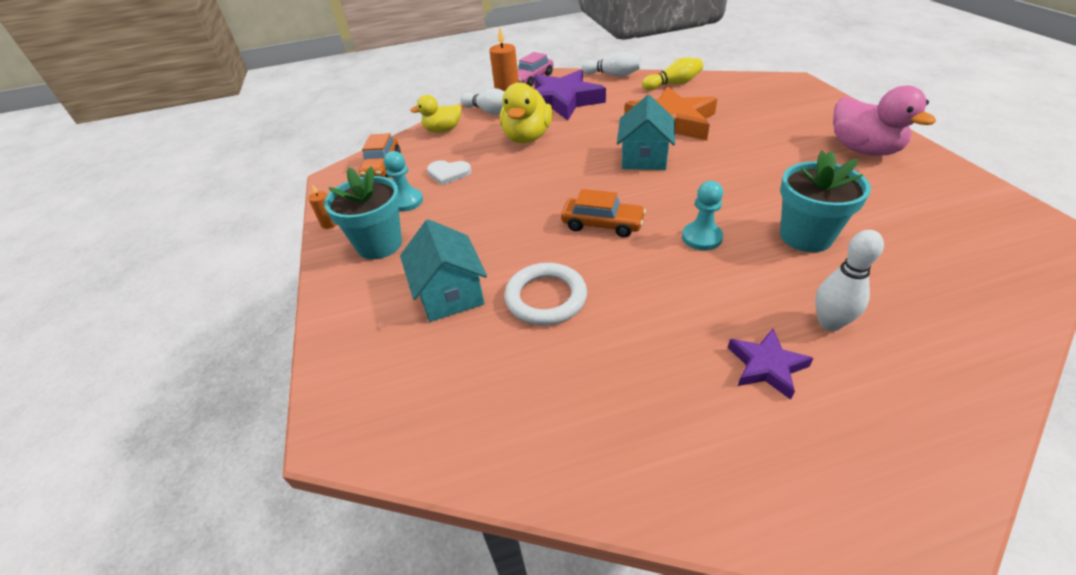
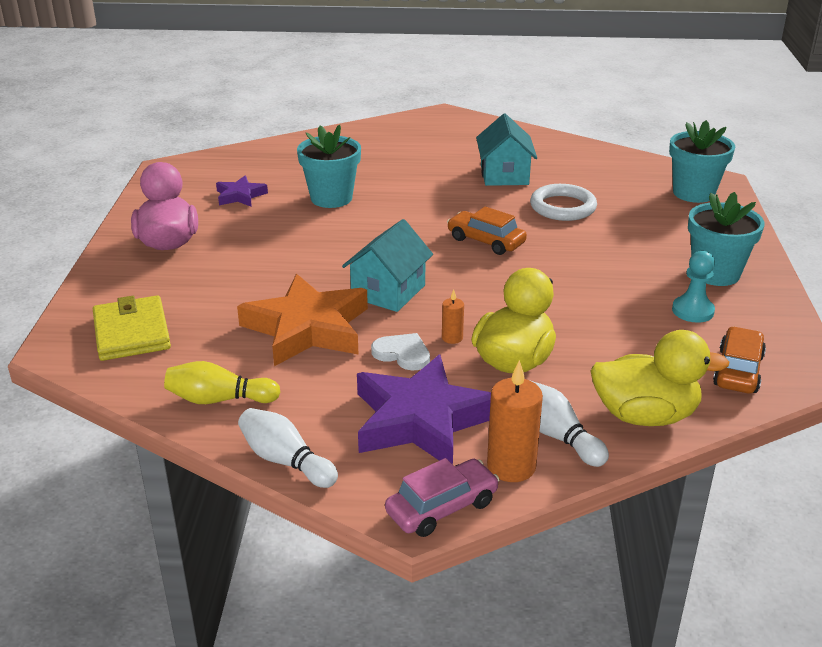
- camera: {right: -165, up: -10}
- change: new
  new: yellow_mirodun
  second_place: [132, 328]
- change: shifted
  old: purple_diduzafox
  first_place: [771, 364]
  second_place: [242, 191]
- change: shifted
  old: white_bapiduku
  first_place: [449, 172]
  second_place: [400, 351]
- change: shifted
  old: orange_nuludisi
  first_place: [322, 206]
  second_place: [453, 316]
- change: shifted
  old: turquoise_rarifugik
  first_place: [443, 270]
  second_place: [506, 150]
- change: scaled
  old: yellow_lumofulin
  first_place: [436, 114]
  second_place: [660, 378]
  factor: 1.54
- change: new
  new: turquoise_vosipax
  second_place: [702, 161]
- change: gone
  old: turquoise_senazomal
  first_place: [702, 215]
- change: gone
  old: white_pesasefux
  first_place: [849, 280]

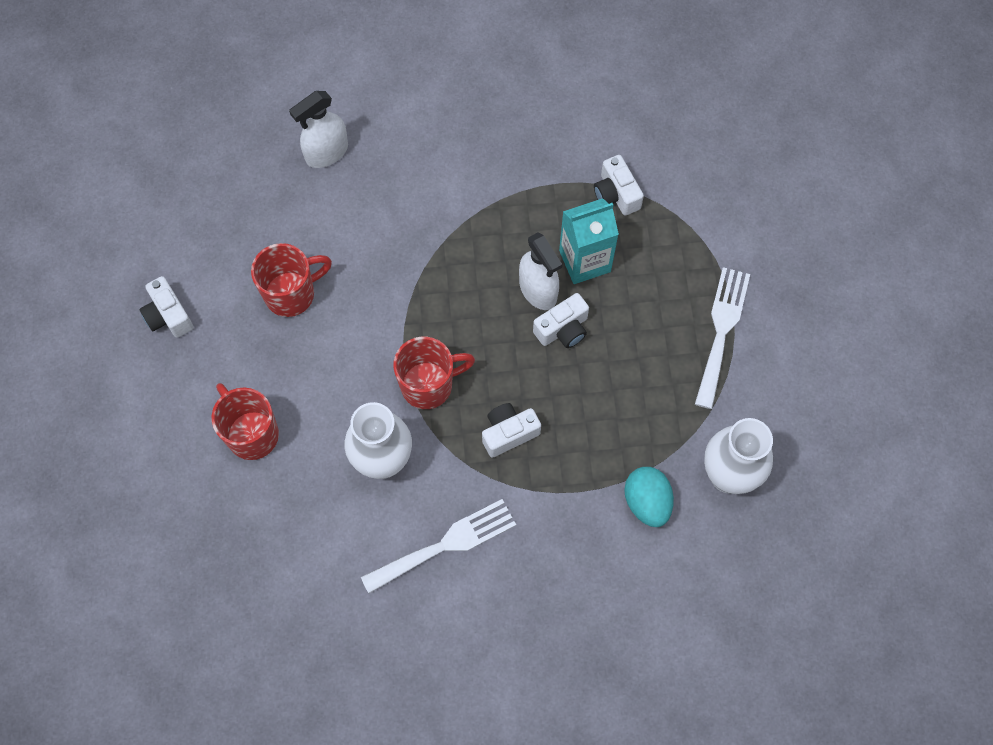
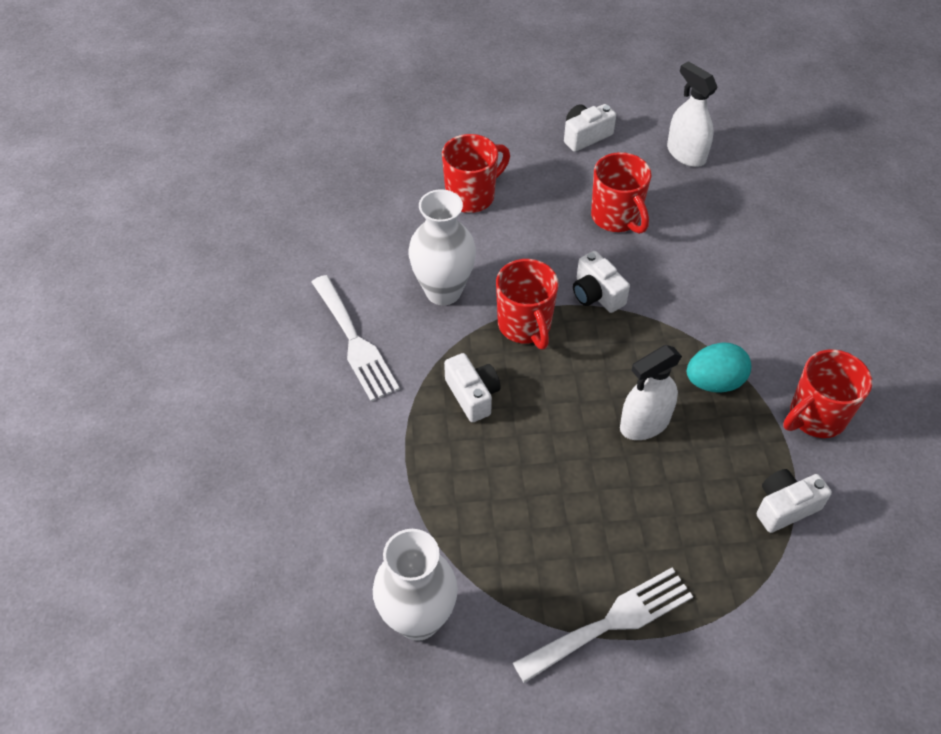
- camera: {right: 90, up: -15}
- change: rotated
  old: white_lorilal
  first_place: [722, 338]
  second_place: [603, 625]
  degrees: -45
- change: shifted
  old: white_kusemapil
  first_place: [561, 320]
  second_place: [601, 282]
- change: shifted
  old: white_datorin
  first_place: [318, 129]
  second_place: [692, 114]
- change: shifted
  old: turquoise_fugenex
  first_place: [649, 497]
  second_place: [719, 367]
- change: new
  new: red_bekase
  second_place: [827, 393]
- change: gone
  old: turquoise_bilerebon
  first_place: [589, 241]

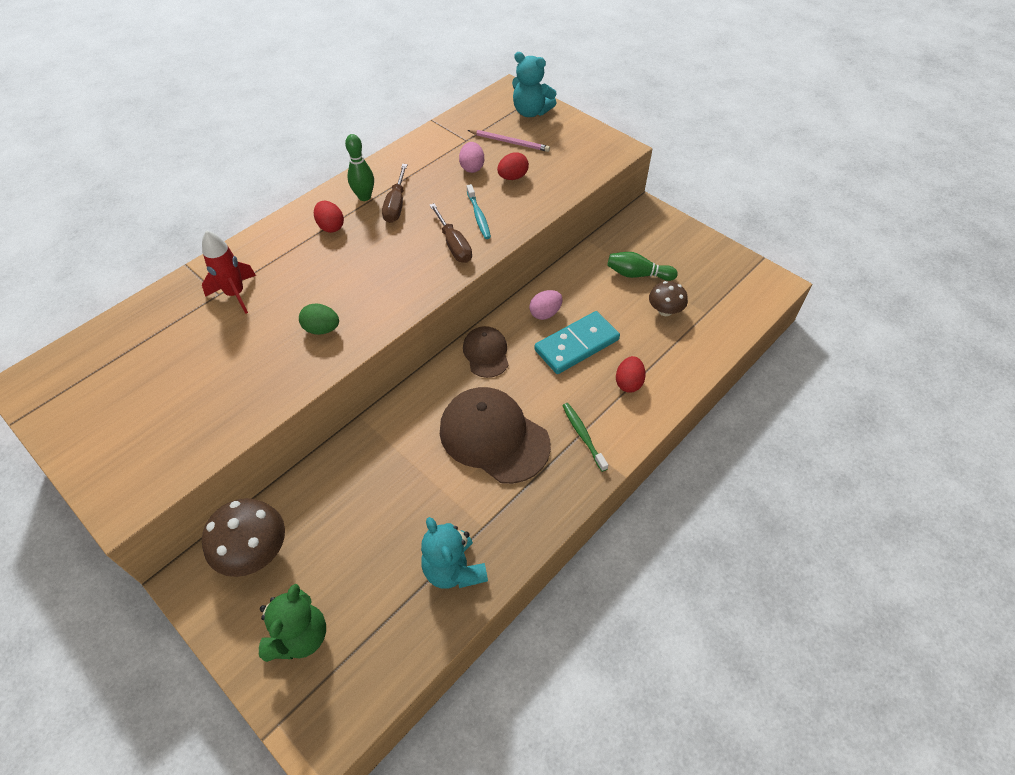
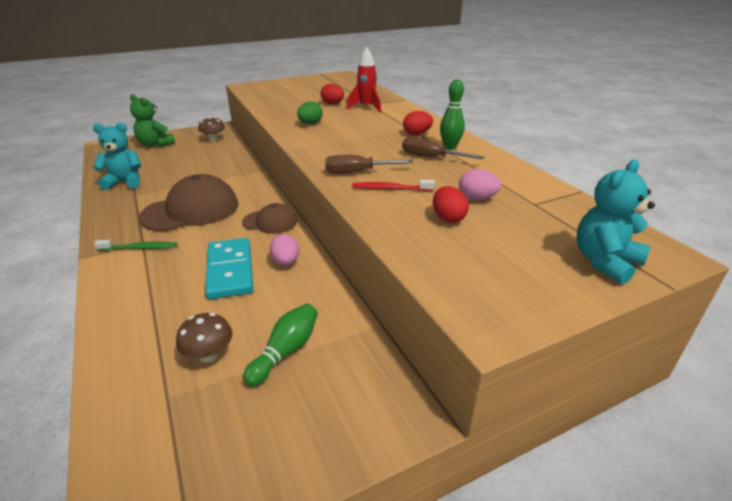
- camera: {right: 110, up: -20}
- change: scaled
  old: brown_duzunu
  first_place: [243, 537]
  second_place: [211, 128]
  factor: 0.62
- change: shifted
  old: red_fugenex
  first_place: [631, 374]
  second_place: [332, 94]
- change: repainted
  old: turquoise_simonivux
  new: red_simonivux
  first_place: [479, 211]
  second_place: [393, 185]
- change: gone
  old: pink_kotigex
  first_place: [508, 141]

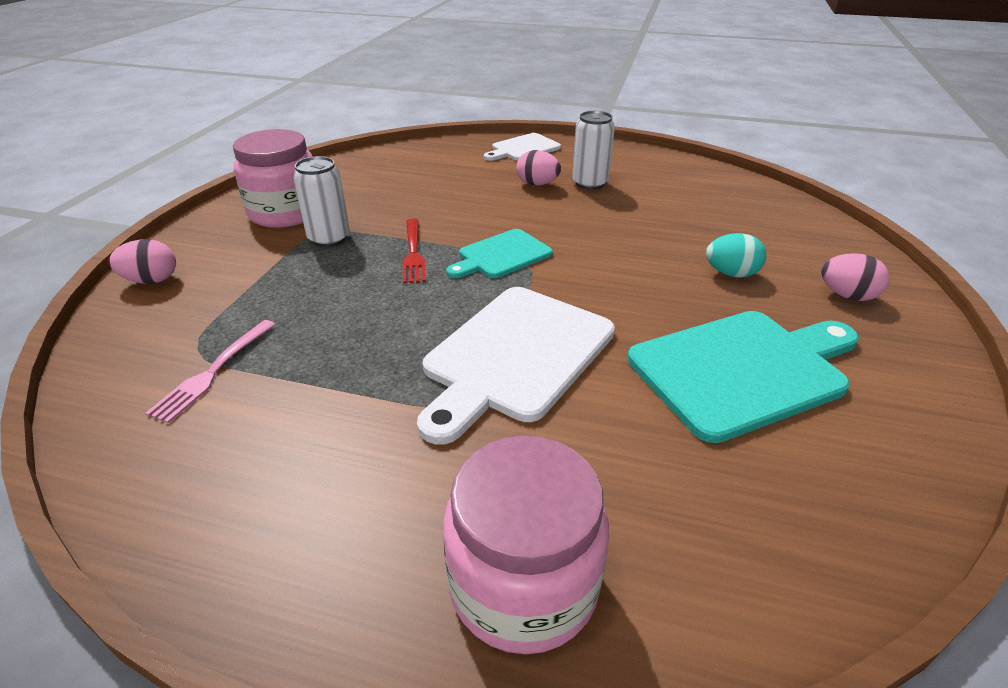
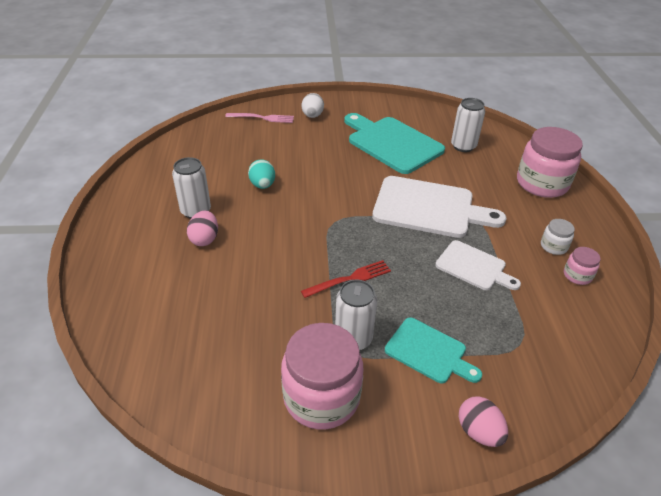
- camera: {right: -110, up: 5}
- change: shifted
  old: pink_lorilal
  first_place: [210, 371]
  second_place: [259, 118]
- change: shifted
  old: turquoise_fugenex
  first_place: [736, 255]
  second_place: [261, 174]
- change: repainted
  old: pink_fugenex
  new: white_fugenex
  first_place: [855, 277]
  second_place: [313, 105]
- change: shifted
  old: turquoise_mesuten
  first_place: [499, 253]
  second_place: [433, 350]
- change: shifted
  old: white_mesuten
  first_place: [522, 147]
  second_place: [478, 265]
- change: new
  new: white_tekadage
  second_place: [468, 125]
- change: new
  new: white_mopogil
  second_place: [558, 237]
- change: new
  new: pink_mopogil
  second_place: [582, 266]

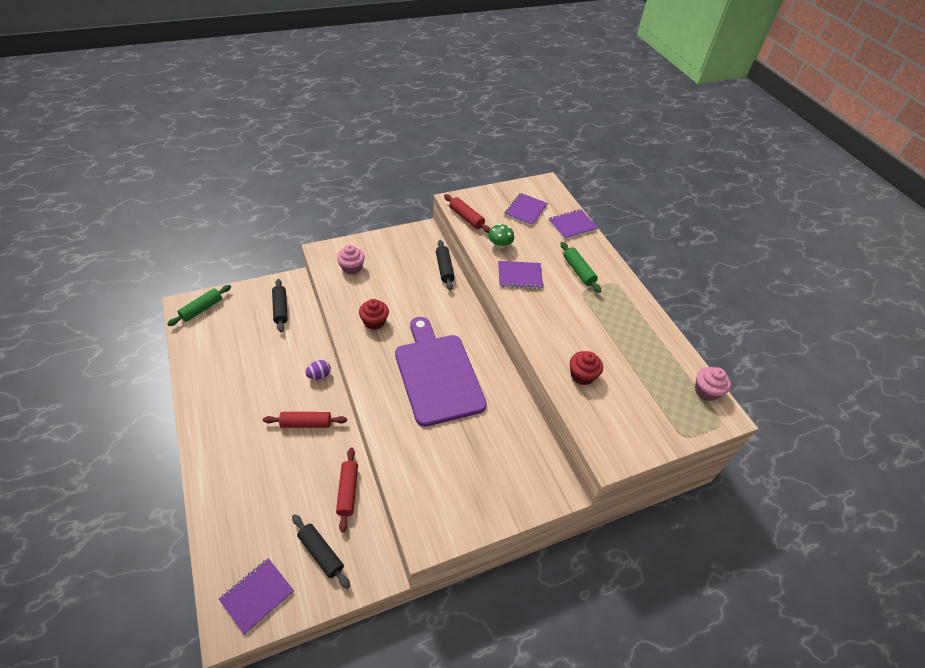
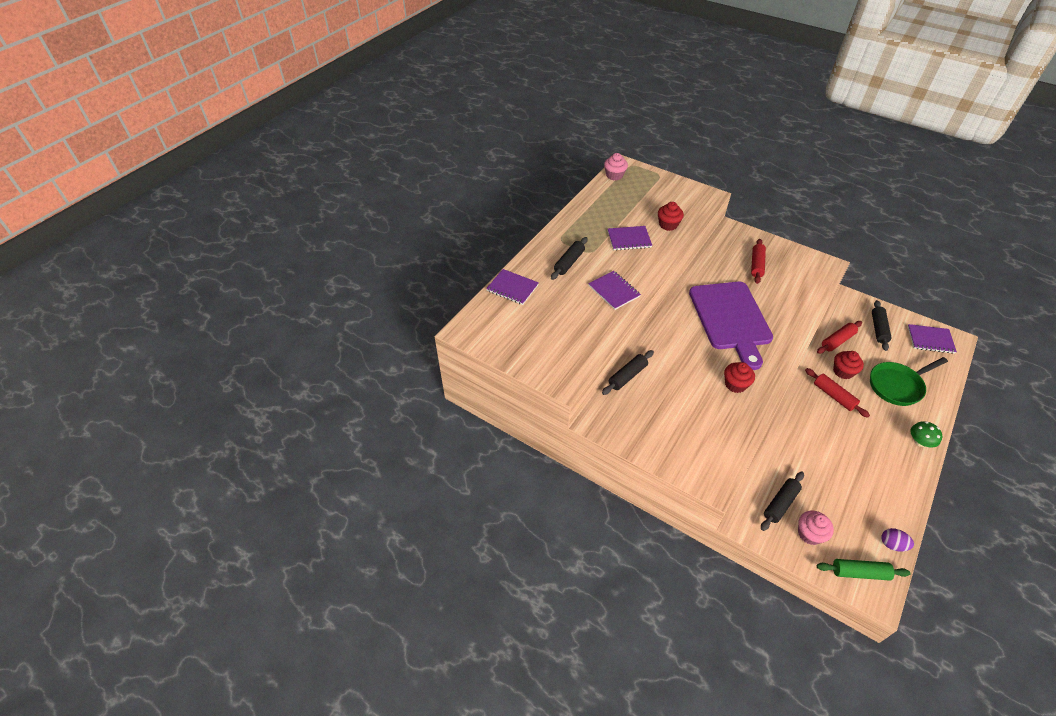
- camera: {right: -120, up: 0}
- change: repainted
  old: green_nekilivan
  new: black_nekilivan
  first_place: [580, 267]
  second_place: [569, 258]
- change: shifted
  old: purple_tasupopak
  first_place: [526, 209]
  second_place: [630, 238]
- change: rotated
  old: purple_mesuten
  first_place: [441, 372]
  second_place: [731, 326]
  degrees: -45
- change: shifted
  old: red_nekilivan
  first_place: [467, 213]
  second_place: [758, 261]
- change: shifted
  old: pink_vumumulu
  first_place: [351, 260]
  second_place: [816, 528]
- change: new
  new: red_vumumulu
  second_place: [848, 365]
- change: new
  new: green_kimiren
  second_place: [909, 381]
- change: shifted
  old: purple_fugenex
  first_place: [318, 370]
  second_place: [897, 540]
- change: shifted
  old: green_duzunu
  first_place: [501, 236]
  second_place: [926, 434]

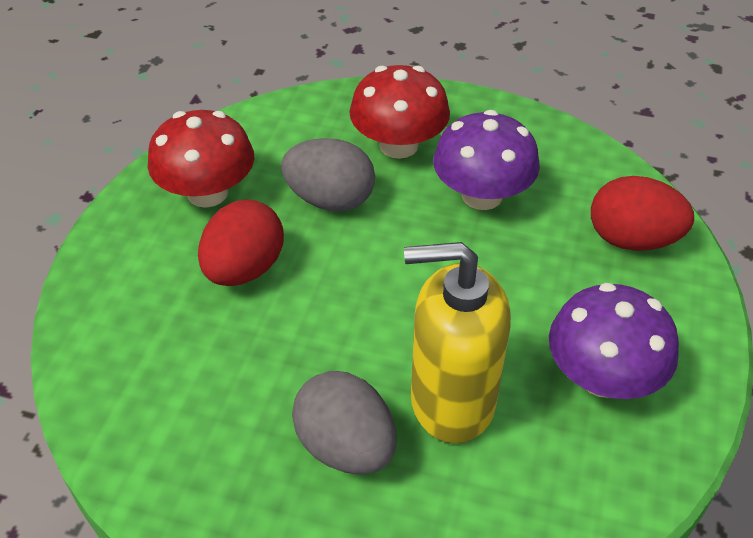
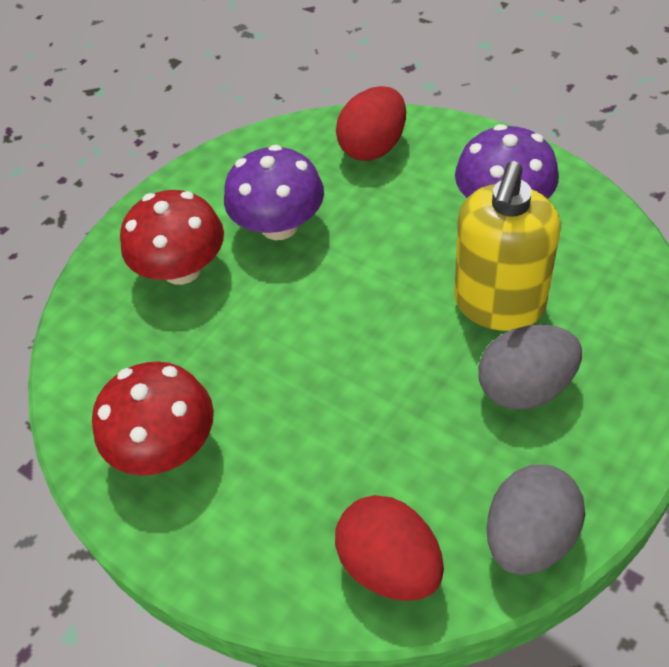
- camera: {right: -65, up: 5}
- change: shifted
  old: red_fugenex
  first_place: [241, 242]
  second_place: [389, 548]
- change: shifted
  old: grey_fugenex
  first_place: [328, 174]
  second_place: [535, 520]

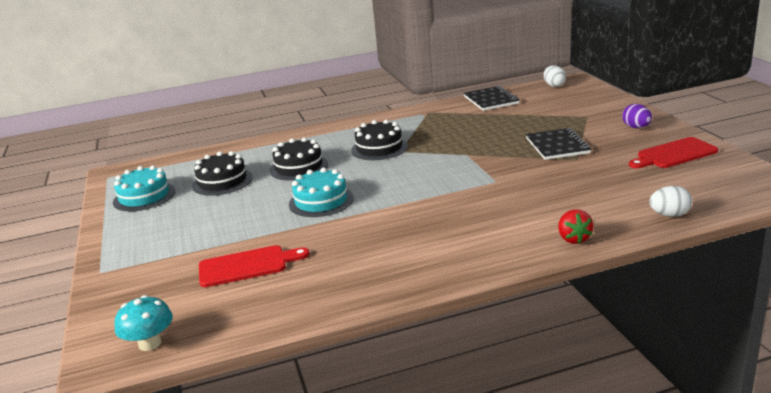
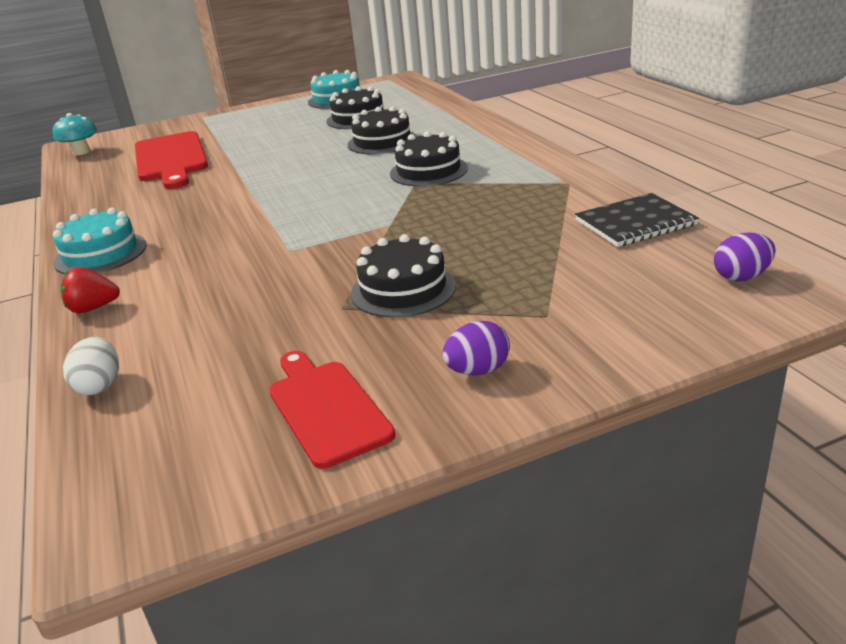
- camera: {right: 85, up: 5}
- change: shifted
  old: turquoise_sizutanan
  first_place: [321, 192]
  second_place: [100, 241]
- change: scaled
  old: red_mesuten
  first_place: [254, 266]
  second_place: [171, 160]
  factor: 1.51
- change: swapped
  old: black_tasupopak
  new: black_sizutanan
  first_place: [558, 144]
  second_place: [403, 276]
- change: repainted
  old: white_fugenex
  new: purple_fugenex
  first_place: [555, 76]
  second_place: [745, 257]

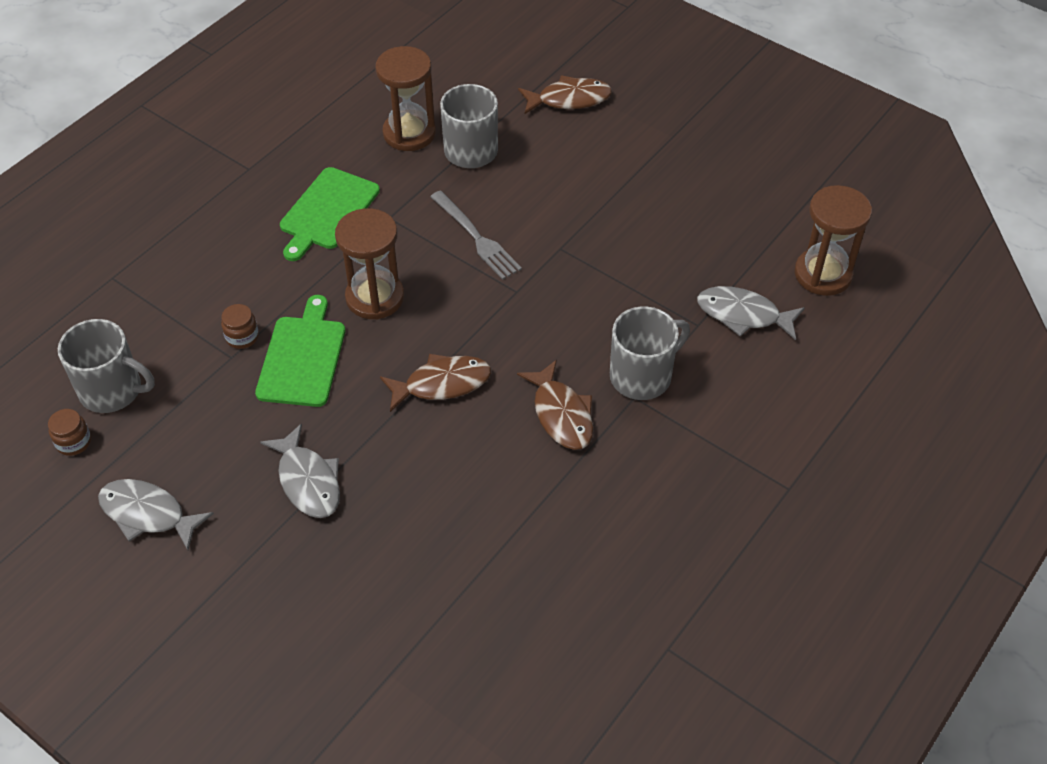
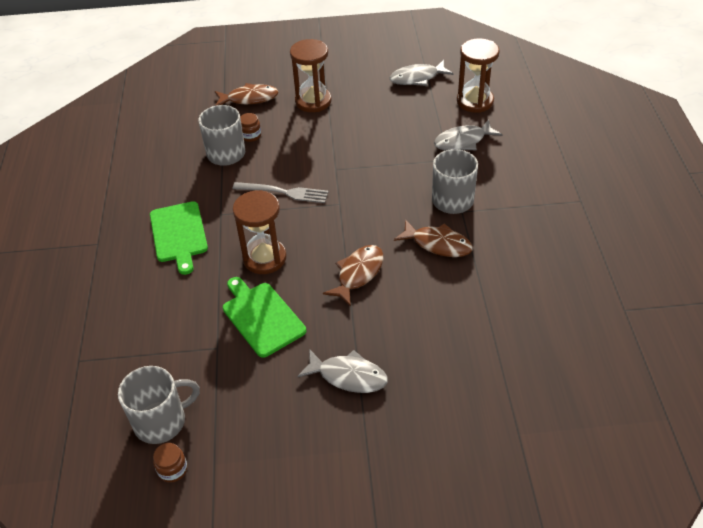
- camera: {right: -40, up: -5}
- change: rotated
  old: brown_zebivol
  first_place: [565, 94]
  second_place: [247, 94]
  degrees: 45
- change: shifted
  old: brown_mopogil
  first_place: [240, 326]
  second_place: [250, 127]
- change: shifted
  old: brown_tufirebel
  first_place: [405, 98]
  second_place: [310, 75]
- change: shifted
  old: grey_zebivol
  first_place: [156, 514]
  second_place: [422, 73]

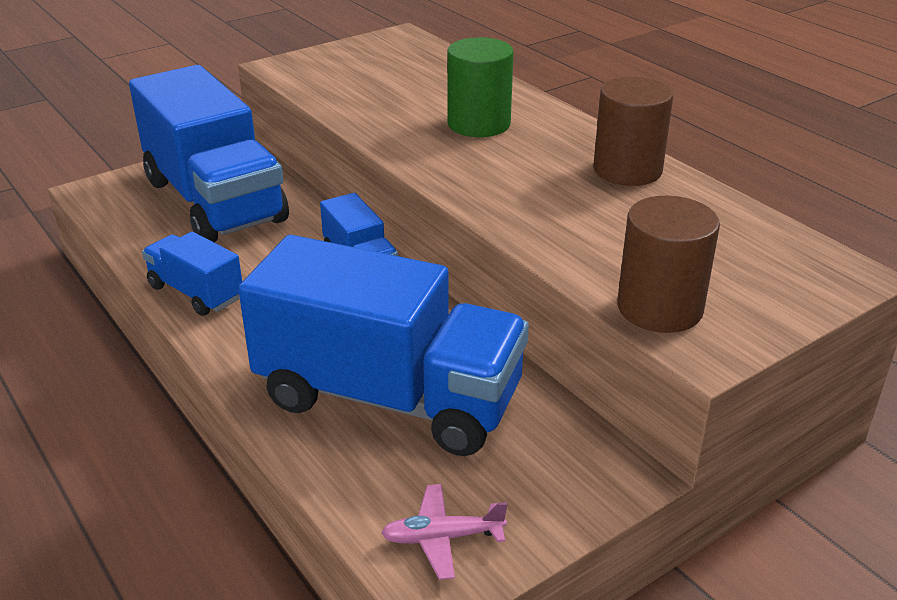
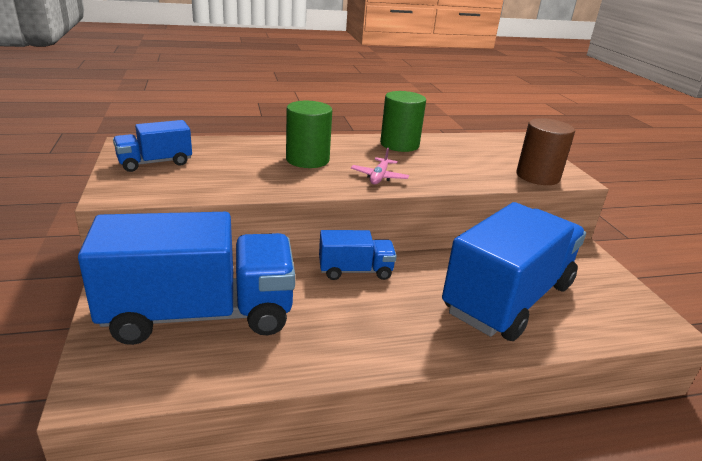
- camera: {right: -70, up: -5}
- change: shifted
  old: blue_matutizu
  first_place: [192, 274]
  second_place: [152, 146]
- change: shifted
  old: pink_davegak
  first_place: [444, 532]
  second_place: [380, 166]
- change: repainted
  old: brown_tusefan
  new: green_tusefan
  first_place: [633, 131]
  second_place: [403, 121]

